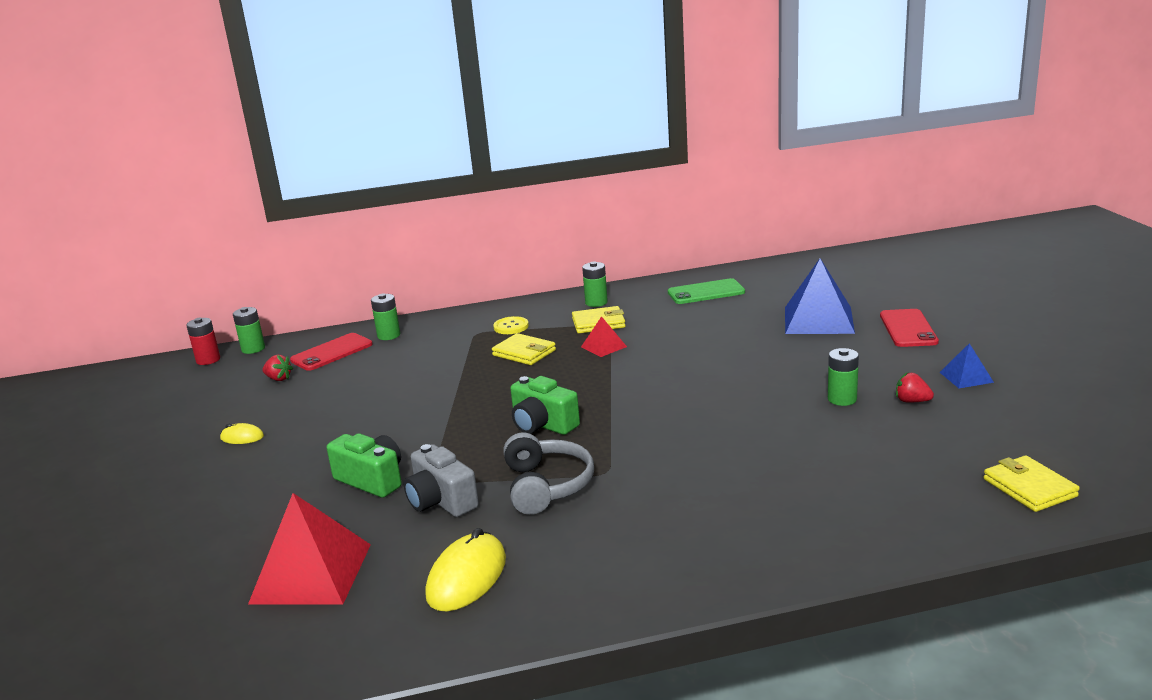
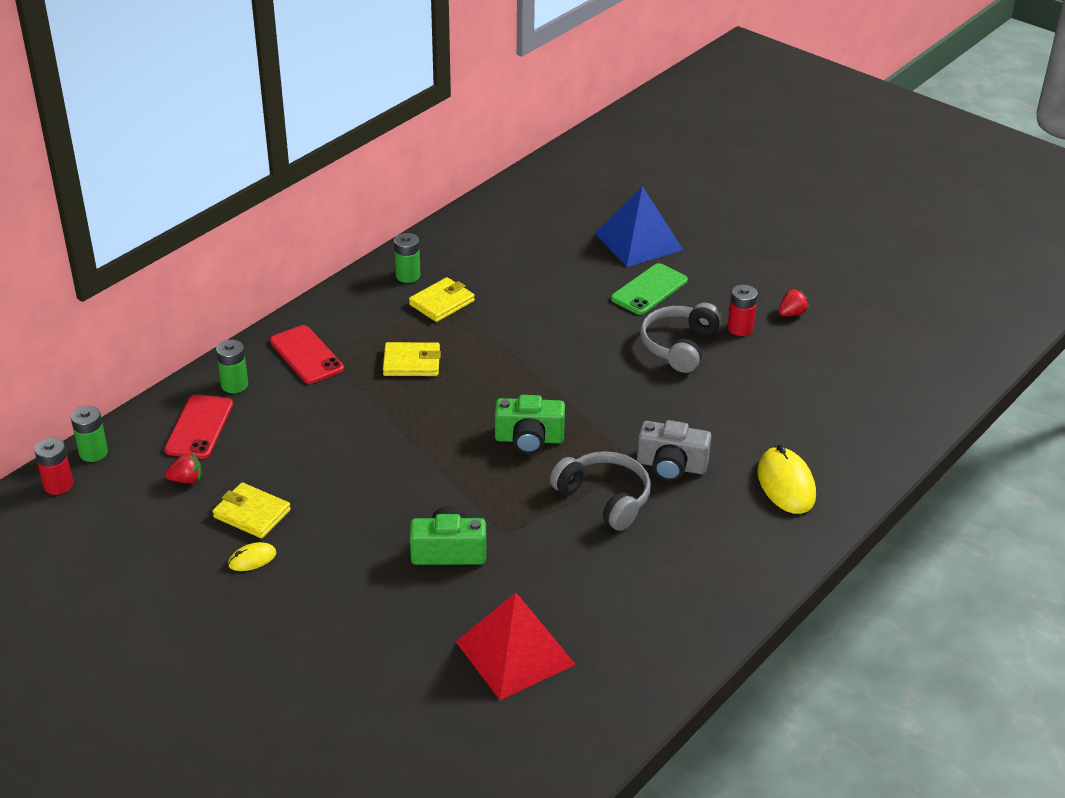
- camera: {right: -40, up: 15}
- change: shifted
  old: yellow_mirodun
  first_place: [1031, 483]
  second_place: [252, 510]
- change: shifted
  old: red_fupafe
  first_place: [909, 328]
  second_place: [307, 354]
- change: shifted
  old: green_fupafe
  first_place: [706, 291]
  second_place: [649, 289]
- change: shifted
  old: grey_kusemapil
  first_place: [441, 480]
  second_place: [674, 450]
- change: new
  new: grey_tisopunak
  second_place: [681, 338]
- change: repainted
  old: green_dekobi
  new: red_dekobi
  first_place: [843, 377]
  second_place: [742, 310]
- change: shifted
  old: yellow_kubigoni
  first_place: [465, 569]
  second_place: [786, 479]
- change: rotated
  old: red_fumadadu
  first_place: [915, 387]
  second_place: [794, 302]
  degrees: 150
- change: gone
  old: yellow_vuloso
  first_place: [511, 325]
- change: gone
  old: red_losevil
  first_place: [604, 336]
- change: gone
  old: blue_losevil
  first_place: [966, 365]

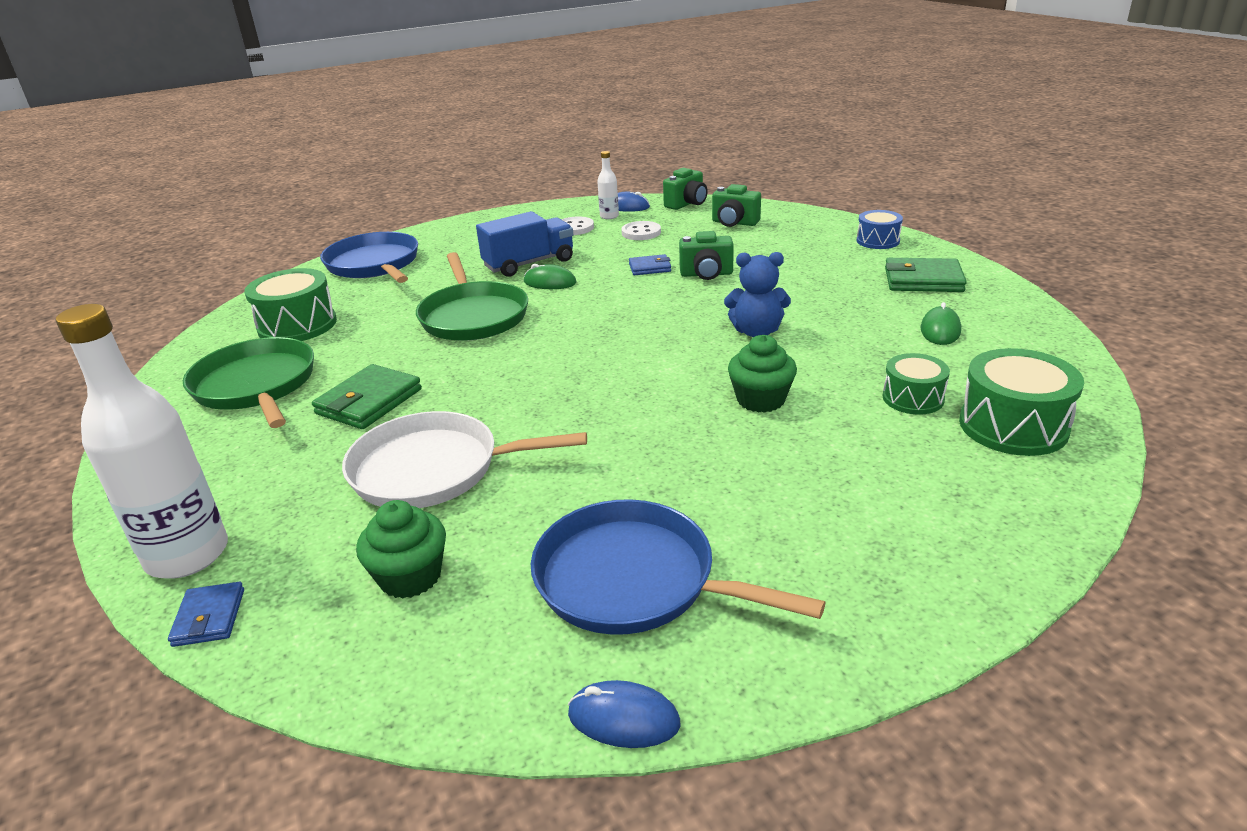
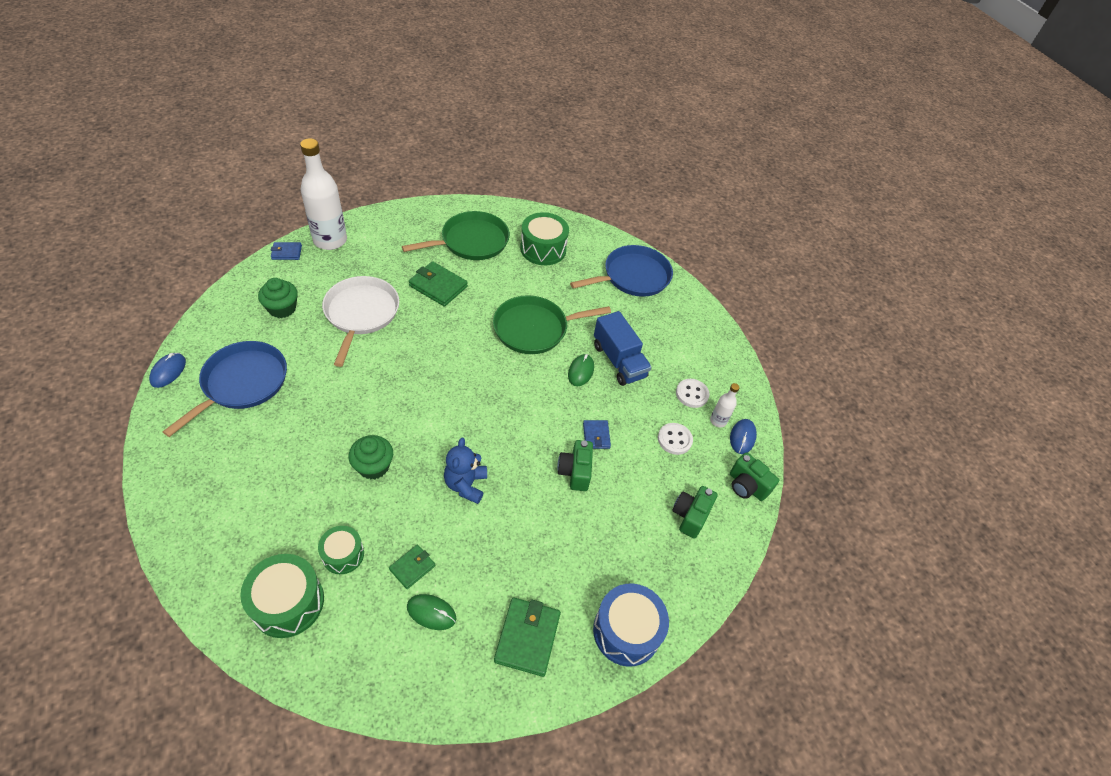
- camera: {right: 85, up: 20}
- change: new
  new: green_mirodun
  second_place: [412, 567]
- change: scaled
  old: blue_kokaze
  first_place: [879, 229]
  second_place: [631, 625]
  factor: 1.62

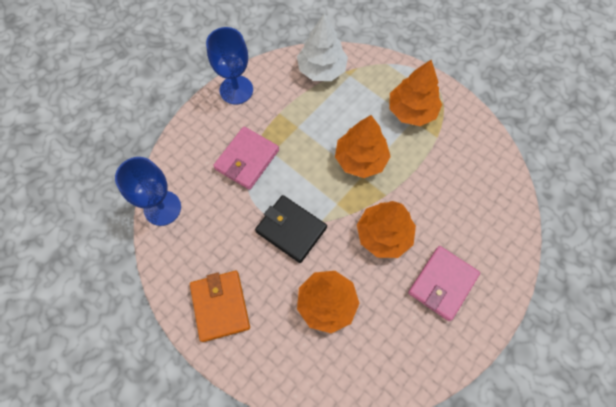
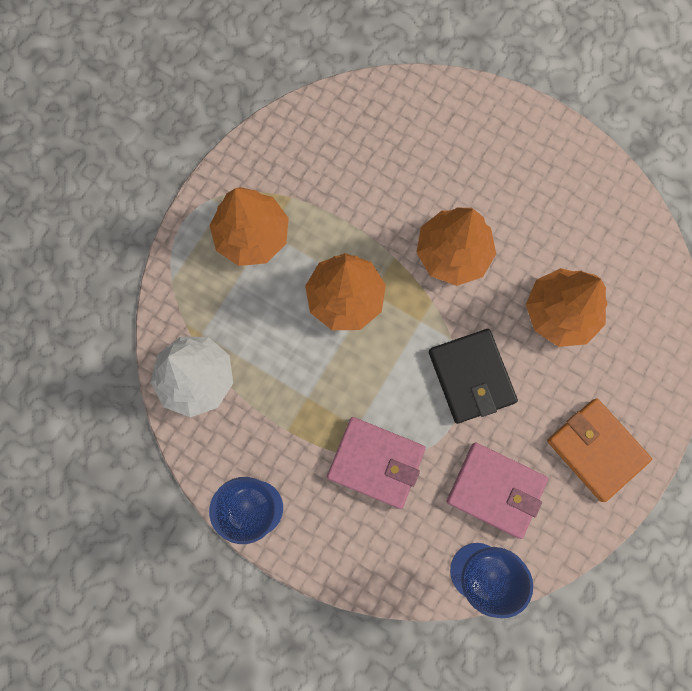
- camera: {right: -100, up: 10}
- change: rotated
  old: black_mirodun
  first_place: [291, 229]
  second_place: [473, 376]
  degrees: -45
- change: shifted
  old: pink_mirodun
  first_place: [444, 283]
  second_place: [497, 491]
- change: rotated
  old: orange_mirodun
  first_place: [220, 306]
  second_place: [599, 450]
  degrees: 75

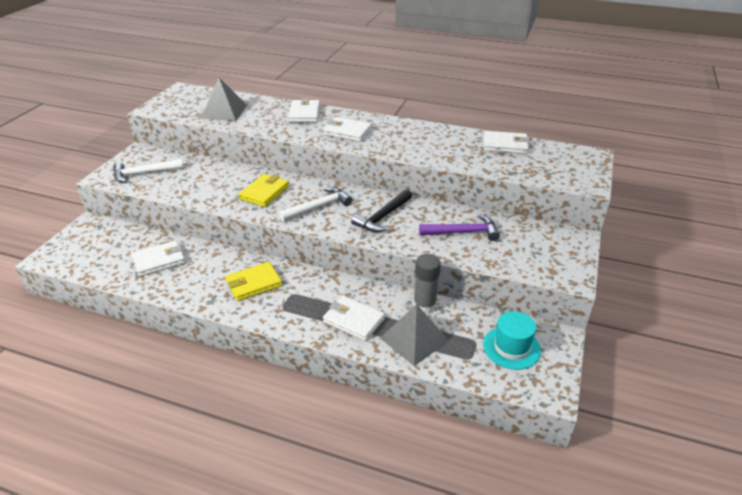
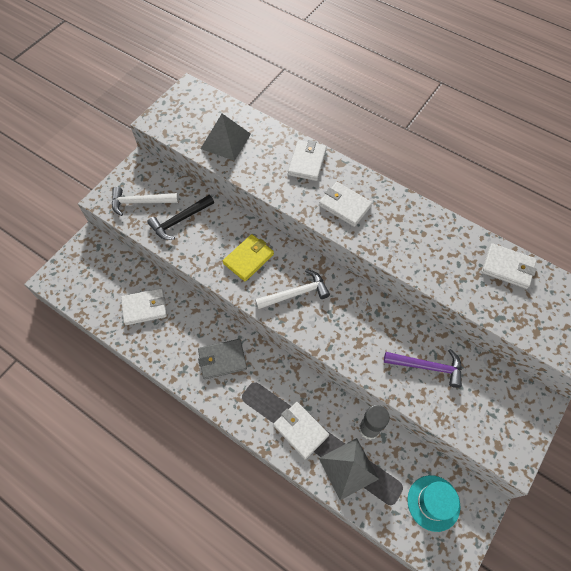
- camera: {right: 15, up: 25}
- change: shifted
  old: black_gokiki
  first_place: [381, 210]
  second_place: [180, 217]
- change: repainted
  old: yellow_mirodun
  new: grey_mirodun
  first_place: [253, 281]
  second_place: [222, 359]

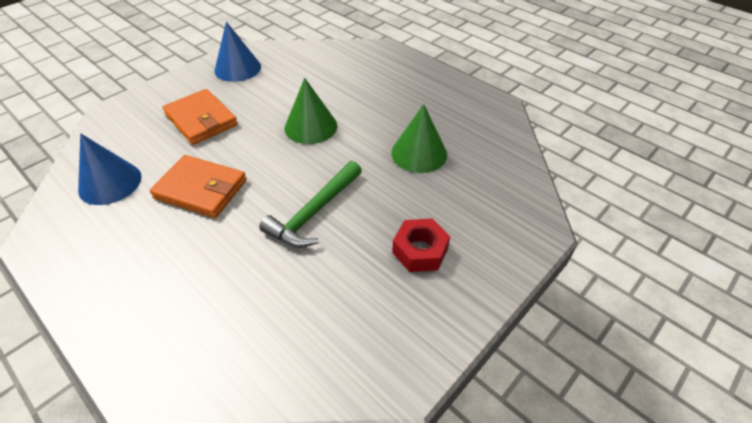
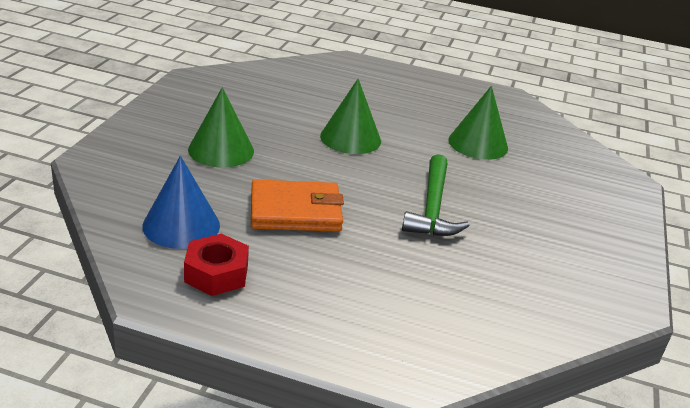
- camera: {right: -30, up: -15}
- change: shifted
  old: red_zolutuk
  first_place: [421, 245]
  second_place: [216, 265]
- change: swapped
  old: orange_mirodun
  new: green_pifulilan
  first_place: [200, 117]
  second_place: [221, 127]
- change: gone
  old: blue_pifulilan
  first_place: [237, 52]

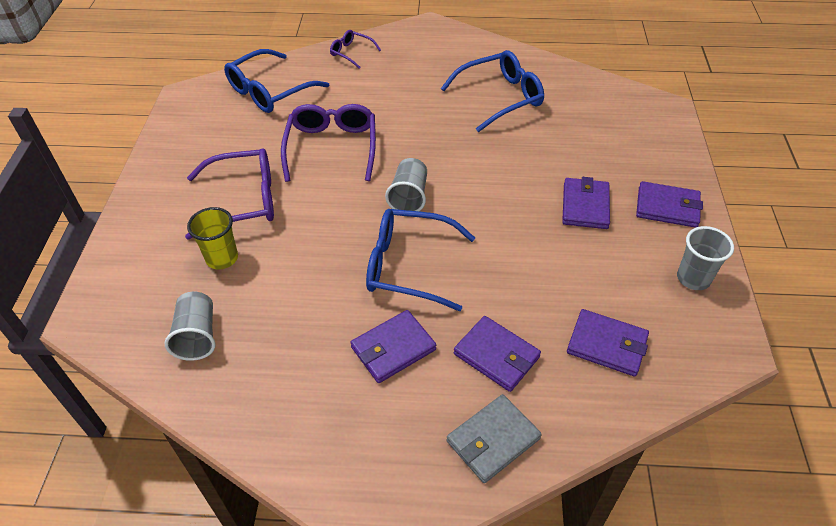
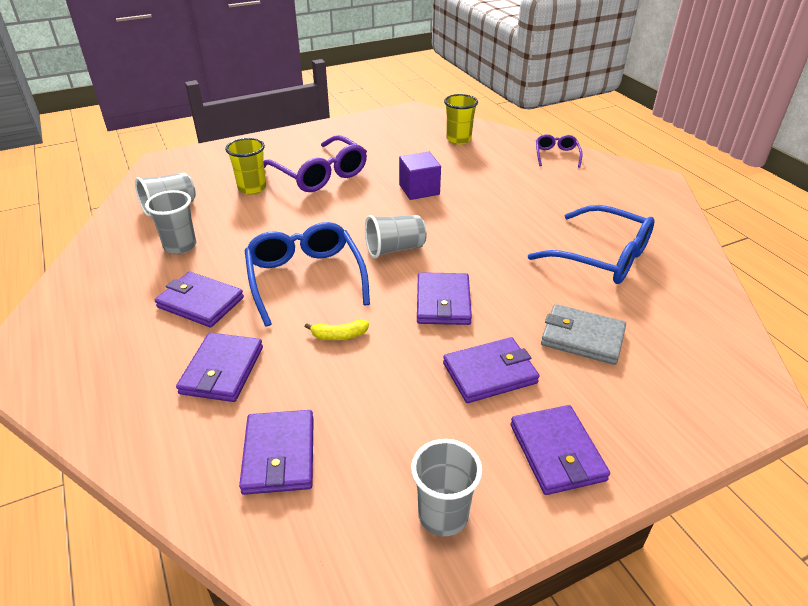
- camera: {right: 60, up: -10}
- change: new
  new: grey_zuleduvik
  second_place: [170, 222]
- change: new
  new: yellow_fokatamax
  second_place: [337, 330]
- change: swapped
  old: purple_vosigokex
  new: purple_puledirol
  first_place: [328, 143]
  second_place: [420, 176]
- change: new
  new: purple_mirodun
  second_place: [444, 298]
- change: swapped
  old: blue_vosigokex
  new: yellow_zuleduvik
  first_place: [276, 81]
  second_place: [461, 119]
- change: shifted
  old: grey_mirodun
  first_place: [494, 438]
  second_place: [583, 334]

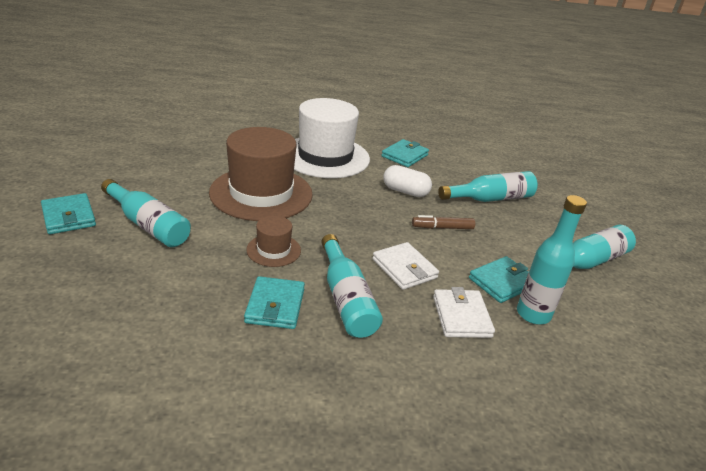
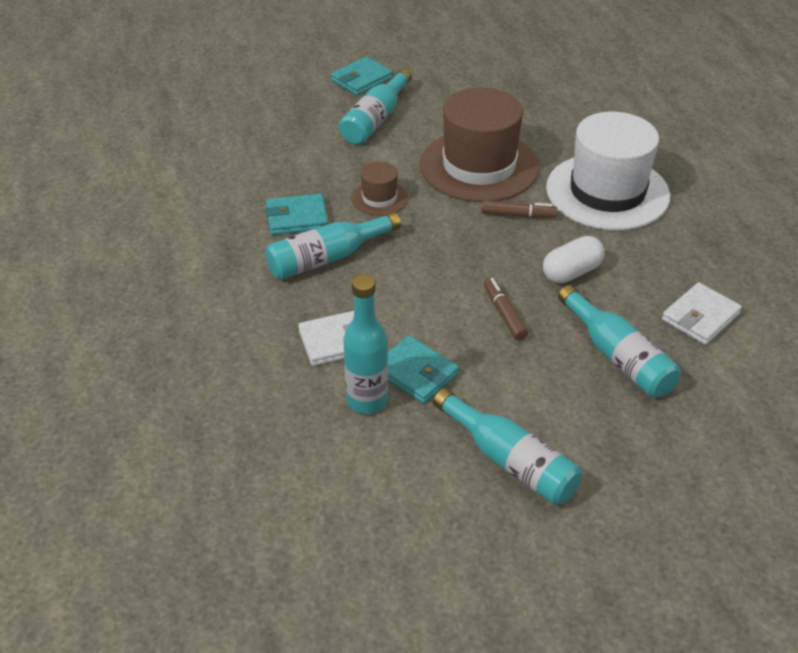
- camera: {right: 80, up: 10}
- change: new
  new: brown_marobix
  second_place: [519, 209]
- change: rotated
  old: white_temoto
  first_place: [407, 181]
  second_place: [574, 259]
  degrees: 45
- change: shifted
  old: white_mirodun
  first_place: [405, 266]
  second_place: [702, 313]
- change: gone
  old: turquoise_mirodun
  first_place: [405, 153]

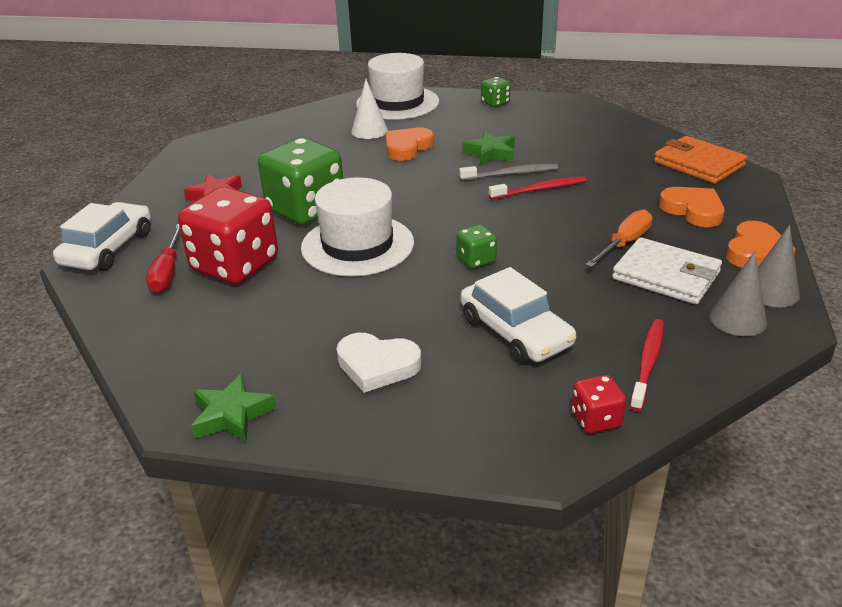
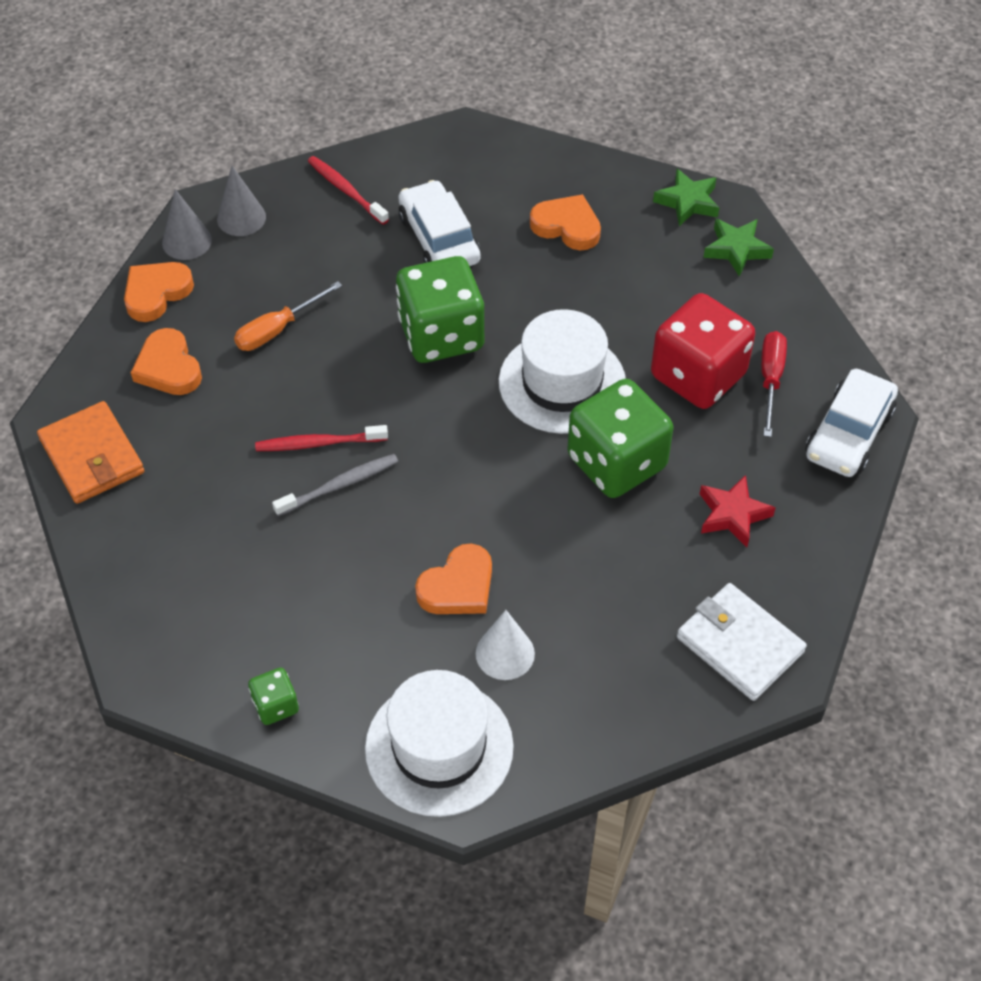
- camera: {right: -170, up: 20}
- change: rotated
  old: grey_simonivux
  first_place: [508, 172]
  second_place: [335, 485]
  degrees: 150
- change: rotated
  old: red_simonivux
  first_place: [647, 365]
  second_place: [348, 190]
  degrees: 105
- change: scaled
  old: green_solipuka
  first_place: [476, 246]
  second_place: [440, 309]
  factor: 2.2
- change: repainted
  old: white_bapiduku
  new: orange_bapiduku
  first_place: [379, 363]
  second_place: [565, 222]
- change: shifted
  old: white_mirodun
  first_place: [667, 270]
  second_place: [742, 642]
- change: shifted
  old: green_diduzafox
  first_place: [489, 148]
  second_place: [738, 248]
- change: gone
  old: red_solipuka
  first_place: [598, 404]

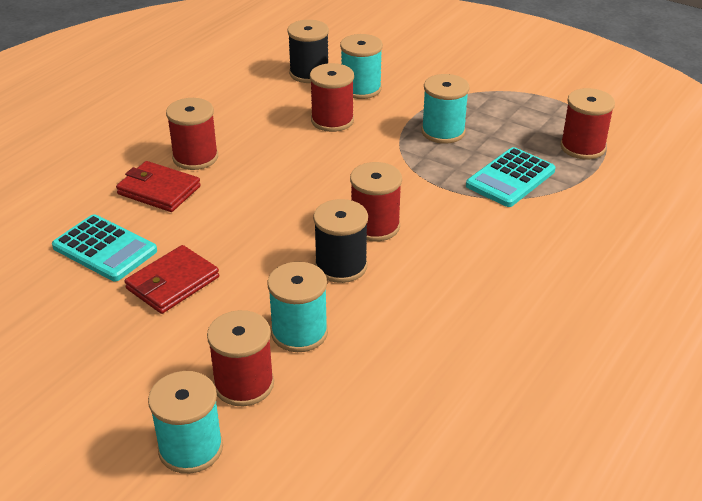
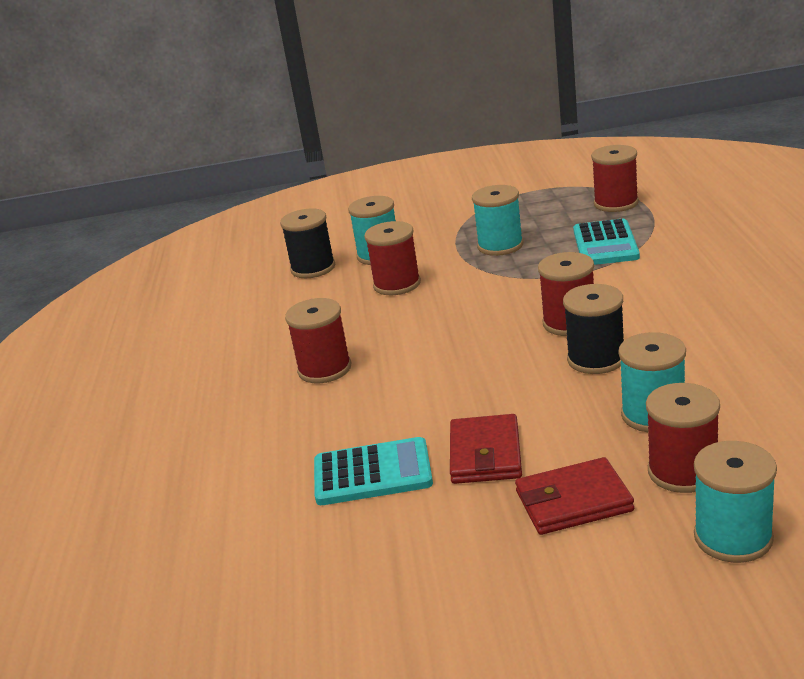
- camera: {right: -35, up: -10}
- change: shifted
  old: red_mirodun
  first_place: [158, 186]
  second_place: [574, 496]

